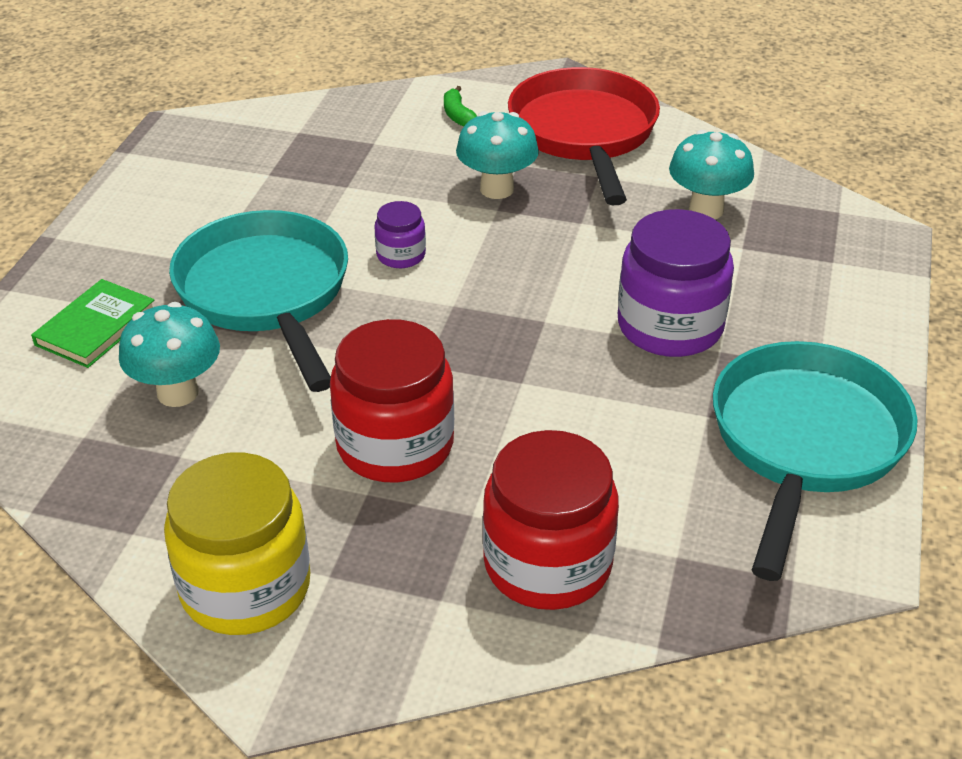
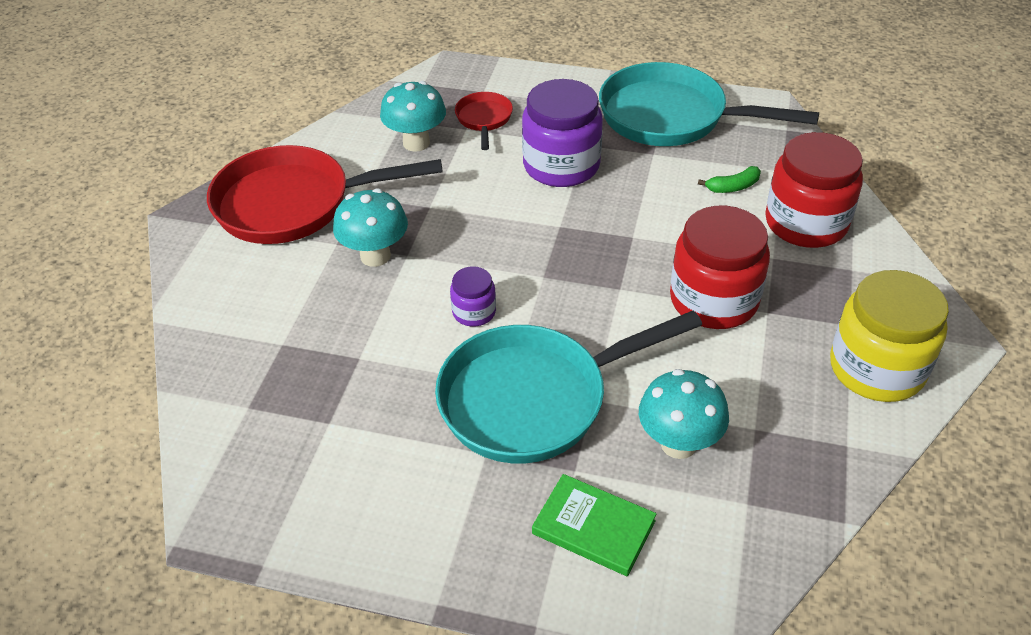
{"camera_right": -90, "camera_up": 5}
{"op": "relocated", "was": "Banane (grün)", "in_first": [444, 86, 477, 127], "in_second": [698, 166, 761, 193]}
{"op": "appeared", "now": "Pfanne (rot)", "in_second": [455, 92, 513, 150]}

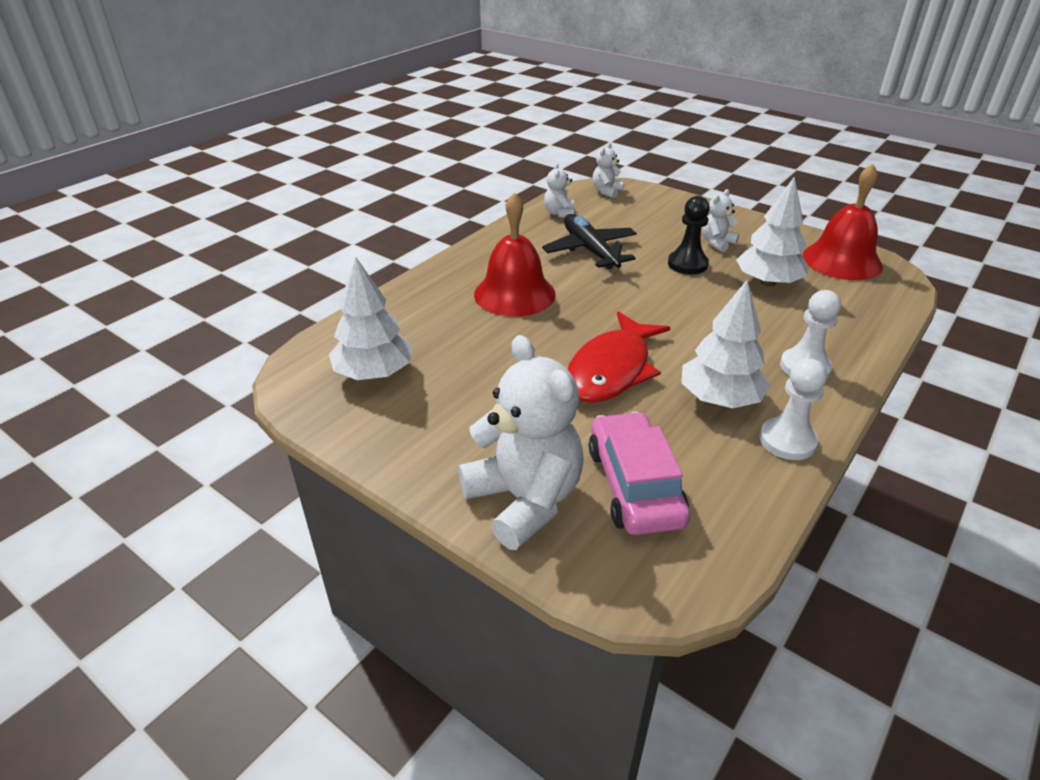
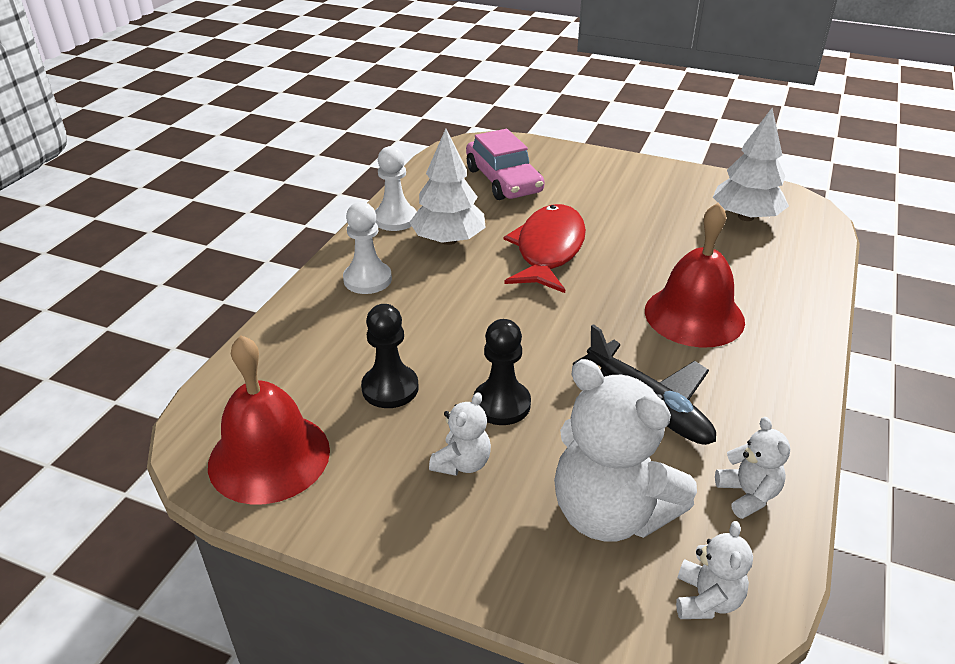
{"camera_right": 165, "camera_up": 0}
{"op": "relocated", "was": "Teddybär (weiß)", "in_first": [458, 335, 584, 550], "in_second": [554, 359, 697, 541]}
{"op": "exchanged", "was": "Baum (weiß)", "now": "Bauer (schwarz)", "in_first": [736, 177, 808, 287], "in_second": [361, 304, 418, 408]}

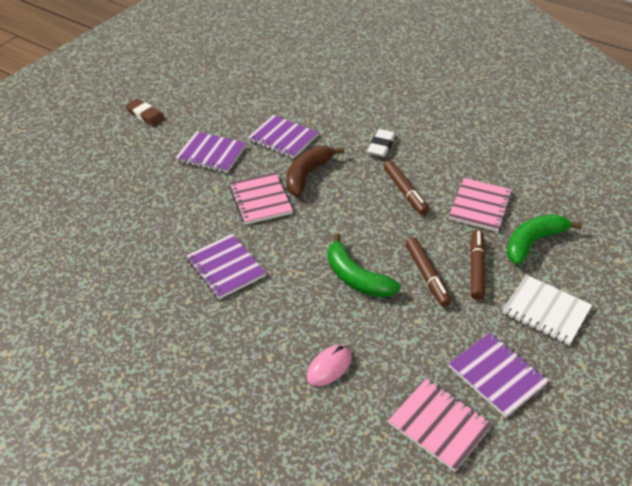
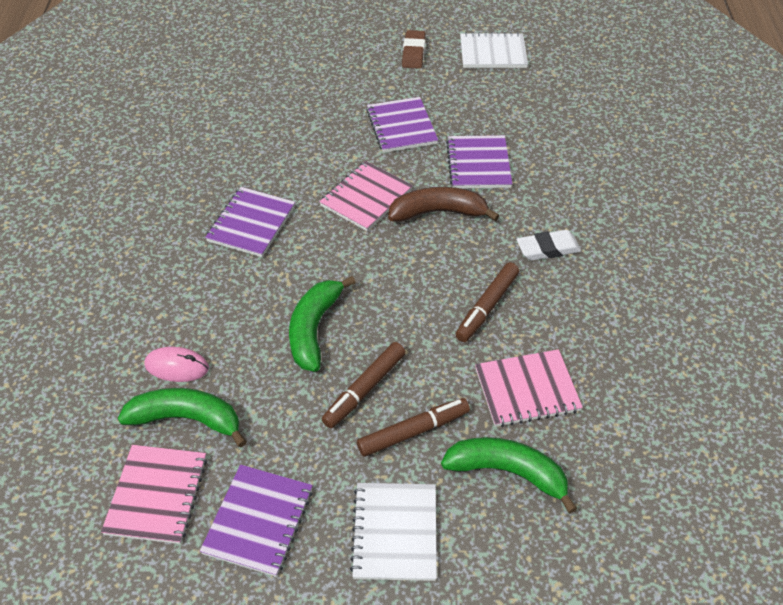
{"camera_right": 55, "camera_up": 5}
{"op": "appeared", "now": "Banane (grün)", "in_second": [118, 388, 247, 447]}
{"op": "appeared", "now": "Notizbuch (weiß)", "in_second": [460, 32, 528, 68]}

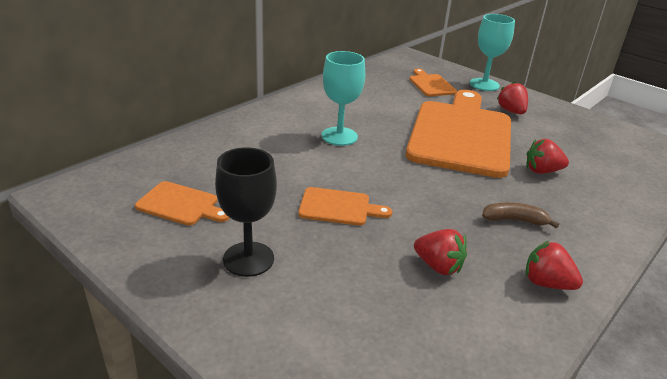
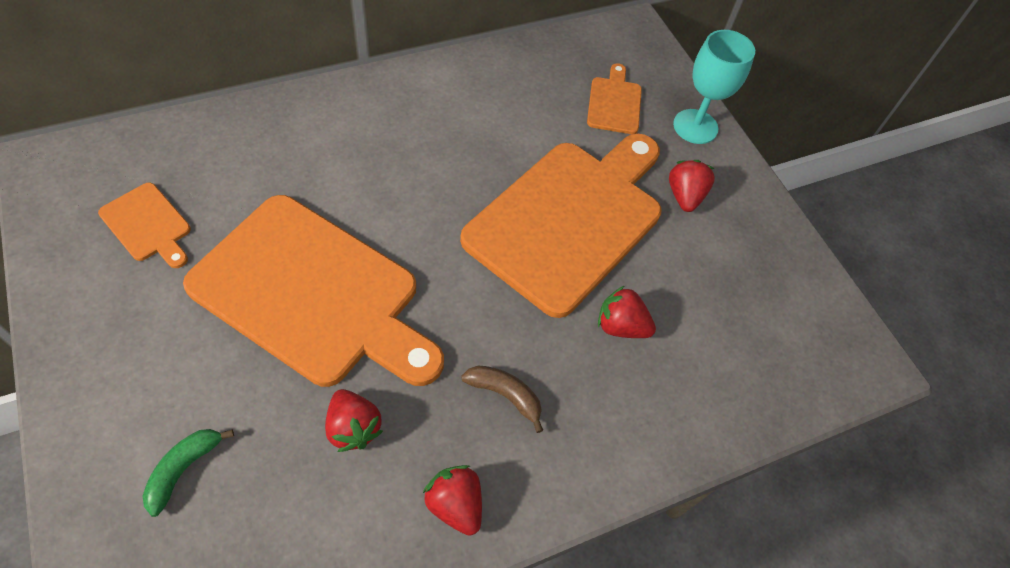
{"camera_right": 20, "camera_up": 25}
{"op": "missing", "was": "Kelch (schwarz)", "in_first": [215, 147, 277, 277]}
{"op": "size", "was": "Schneidebrett (orange)", "in_first": [298, 187, 392, 226], "in_second": [183, 195, 444, 387], "ratio": 2.34}
{"op": "missing", "was": "Kelch (türkis)", "in_first": [322, 51, 365, 146]}
{"op": "appeared", "now": "Banane (grün)", "in_second": [143, 429, 234, 517]}

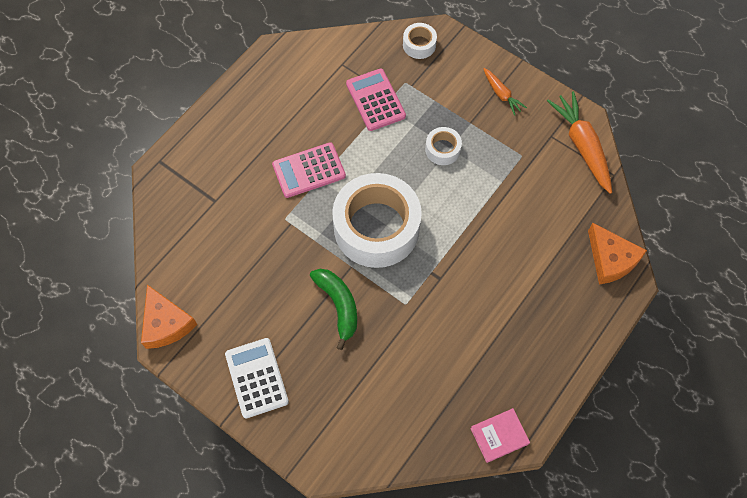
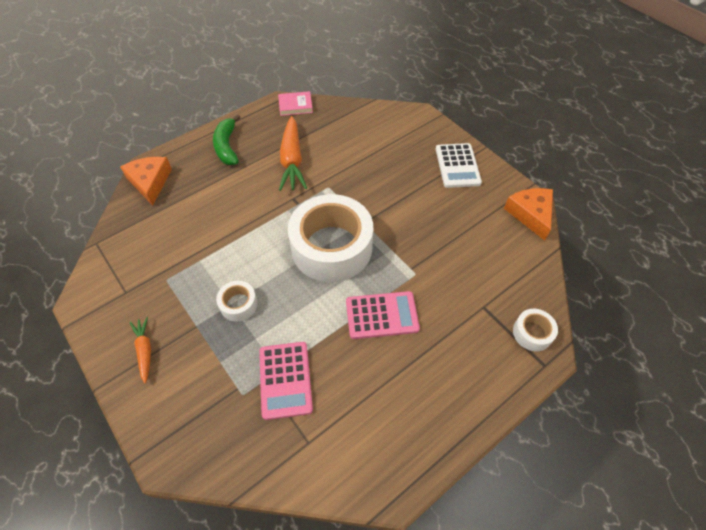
{"camera_right": -165, "camera_up": -10}
{"op": "relocated", "was": "Banane (grün)", "in_first": [310, 269, 357, 350], "in_second": [213, 114, 241, 165]}
{"op": "relocated", "was": "Klebeband (weiß)", "in_first": [403, 23, 437, 59], "in_second": [513, 309, 558, 351]}
{"op": "relocated", "was": "Karotte (orange)", "in_first": [547, 91, 612, 194], "in_second": [279, 116, 307, 191]}

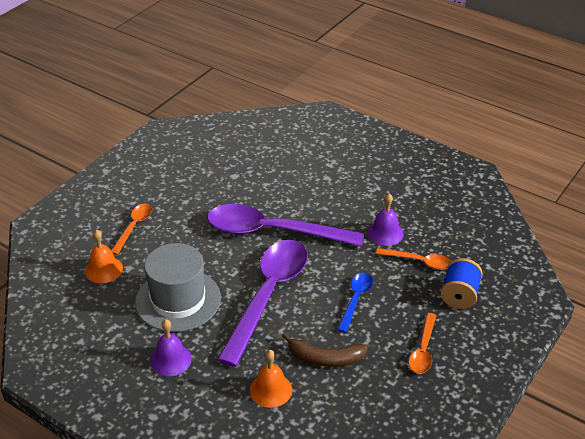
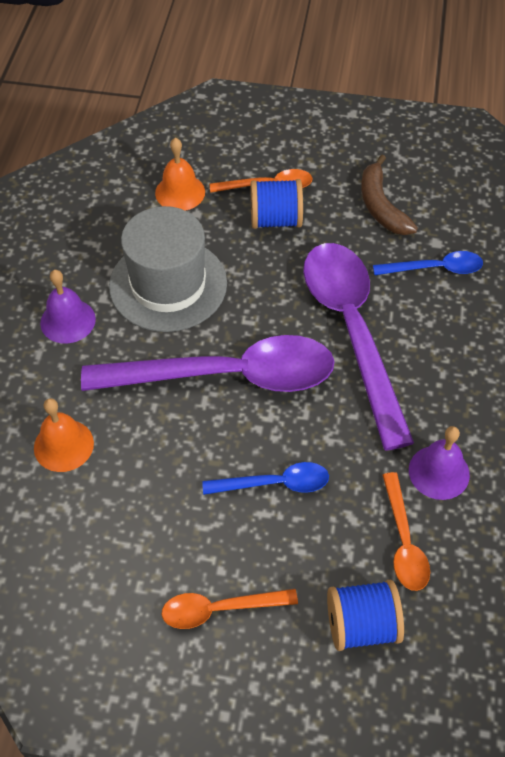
{"camera_right": 65, "camera_up": 15}
{"op": "relocated", "was": "Banane (braun)", "in_first": [282, 333, 368, 367], "in_second": [361, 155, 418, 235]}
{"op": "appeared", "now": "Garnrolle (blau)", "in_second": [251, 179, 303, 229]}
{"op": "appeared", "now": "Löffel (blau)", "in_second": [373, 251, 483, 275]}

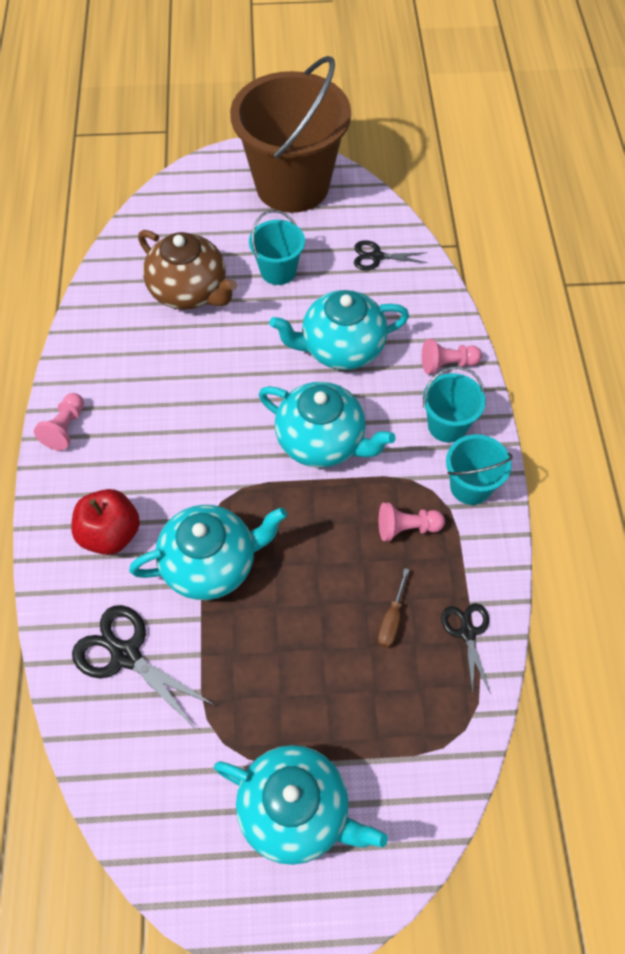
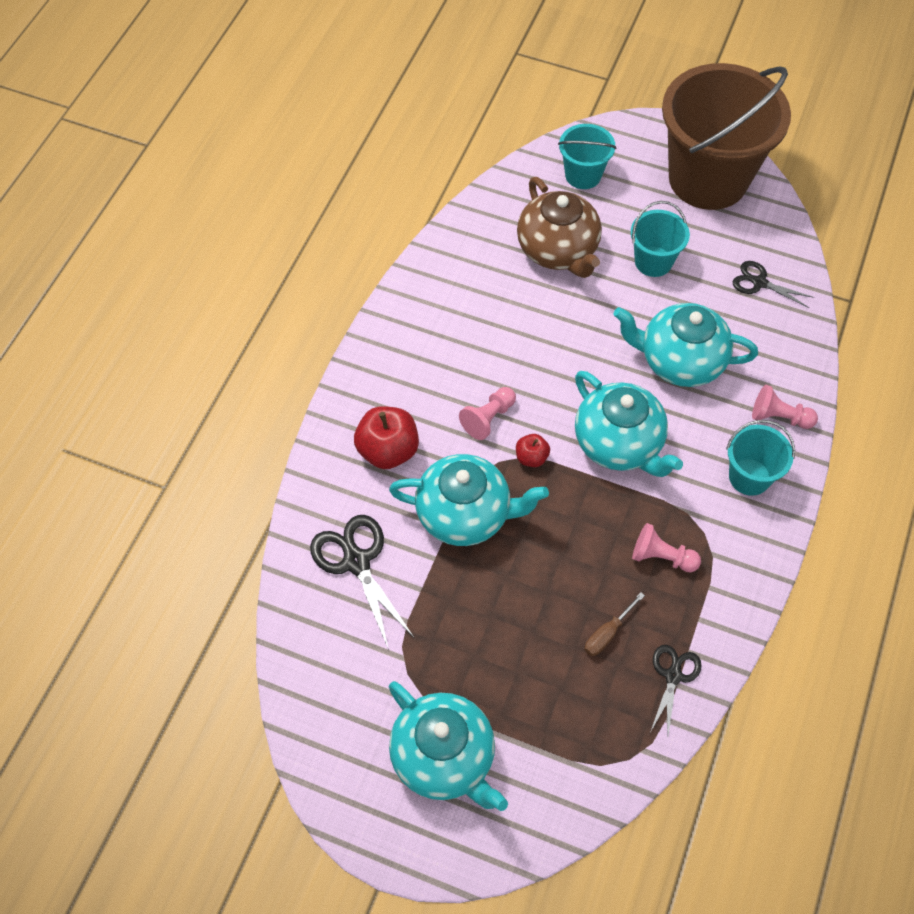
{"camera_right": 25, "camera_up": 0}
{"op": "relocated", "was": "Bauer (rosa)", "in_first": [34, 393, 84, 451], "in_second": [459, 387, 516, 440]}
{"op": "relocated", "was": "Eimer (türkis)", "in_first": [446, 434, 513, 505], "in_second": [558, 124, 616, 189]}
{"op": "appeared", "now": "Apfel (rot)", "in_second": [516, 434, 550, 467]}

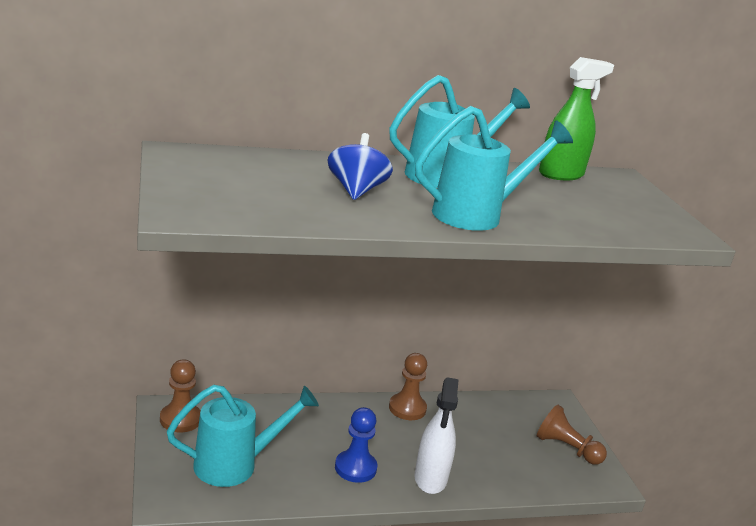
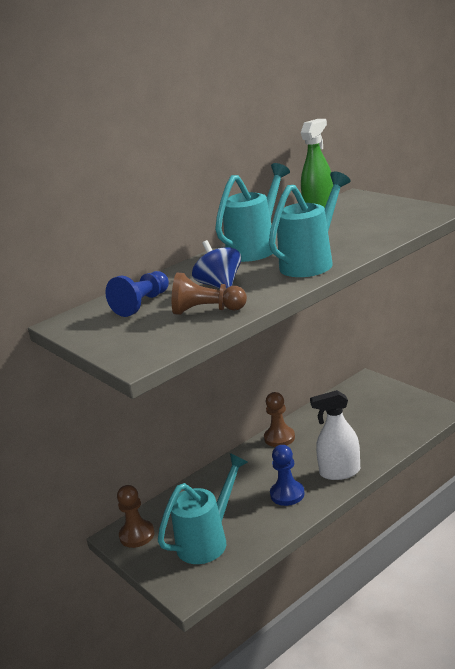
{"camera_right": -20, "camera_up": 0}
{"op": "spun", "was": "Sprühflasche (weiß)", "in_first": [415, 377, 459, 494], "in_second": [310, 390, 360, 480], "clockwise": 105}
{"op": "relocated", "was": "Bauer (braun)", "in_first": [537, 405, 607, 465], "in_second": [172, 273, 247, 315]}
{"op": "appeared", "now": "Bauer (blau)", "in_second": [105, 271, 169, 317]}

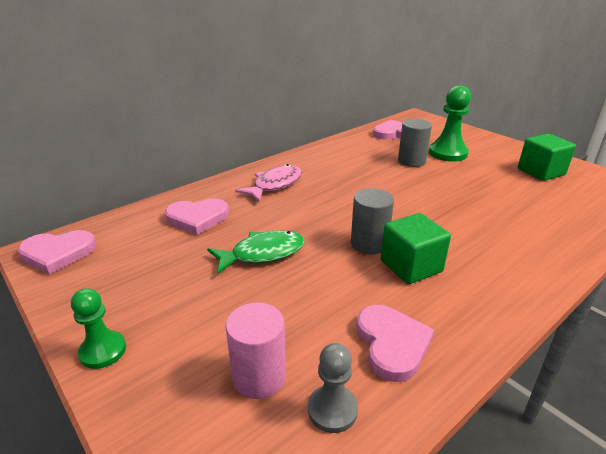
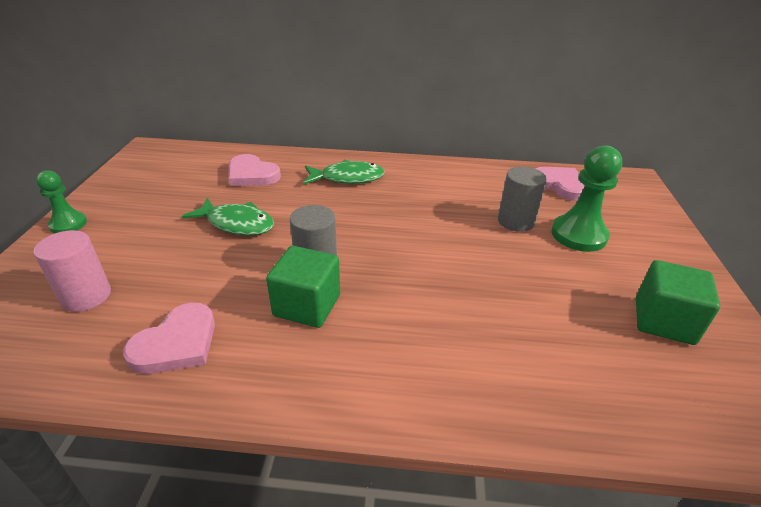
{"camera_right": 45, "camera_up": 5}
{"op": "missing", "was": "Herz (rosa)", "in_first": [18, 230, 96, 275]}
{"op": "colour", "was": "Fisch (rosa)", "now": "Fisch (grün)", "in_first": [235, 164, 302, 202], "in_second": [304, 160, 385, 184]}
{"op": "missing", "was": "Bauer (grau)", "in_first": [308, 343, 358, 433]}

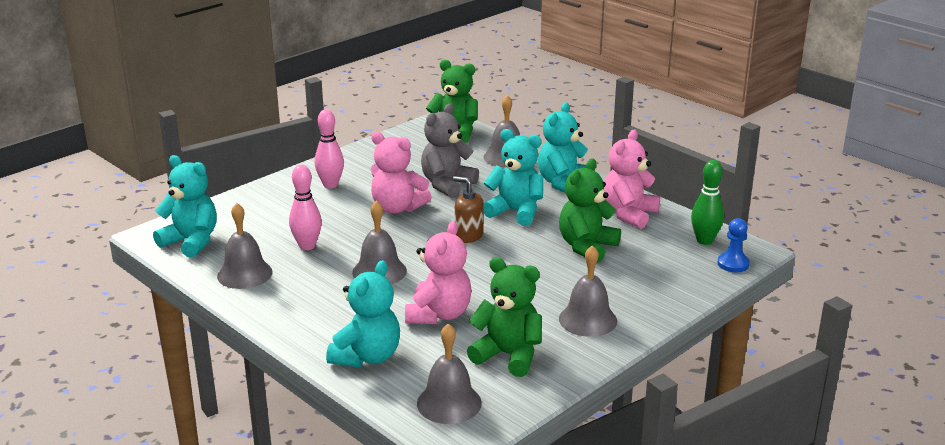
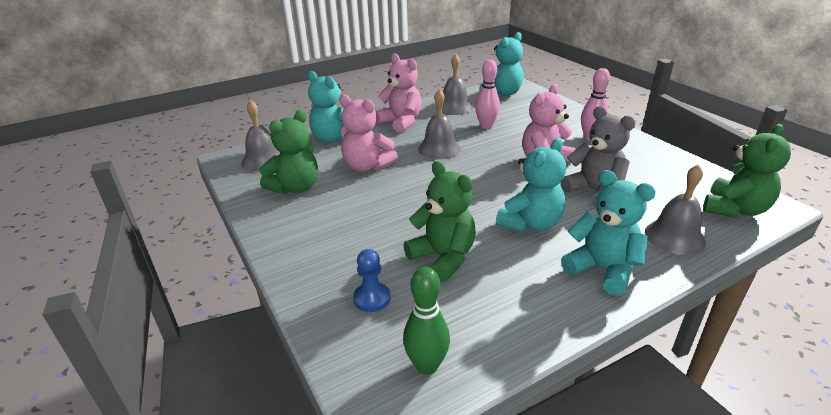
{"camera_right": 105, "camera_up": 5}
{"op": "missing", "was": "Seifenspender (braun)", "in_first": [453, 176, 484, 243]}
{"op": "missing", "was": "Glocke (grau)", "in_first": [559, 245, 617, 337]}
{"op": "relocated", "was": "Teddybär (rosa)", "in_first": [604, 130, 660, 229], "in_second": [376, 54, 422, 133]}
{"op": "relocated", "was": "Bauer (blau)", "in_first": [717, 218, 750, 272], "in_second": [353, 249, 391, 312]}

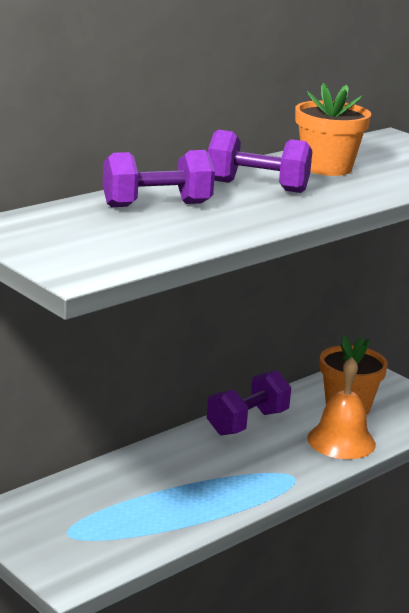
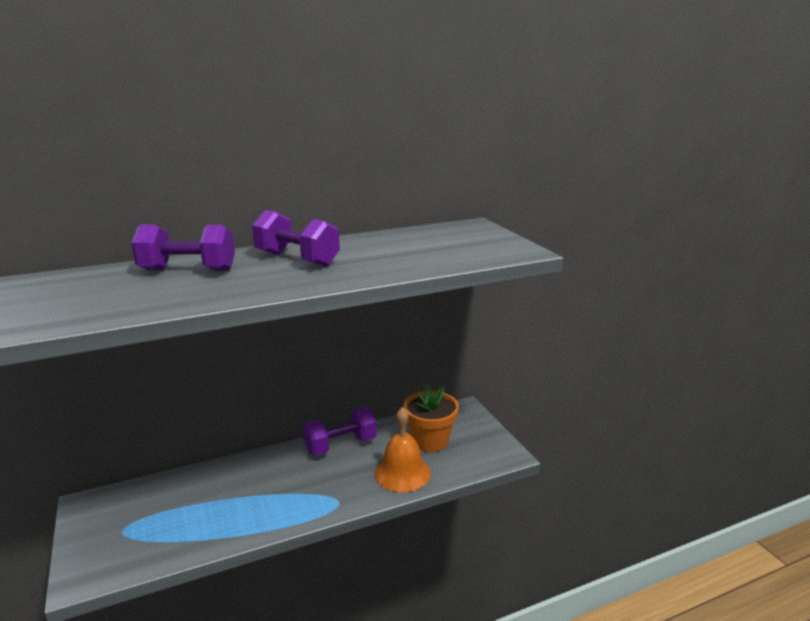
{"camera_right": 20, "camera_up": 0}
{"op": "missing", "was": "Blumentopf (orange)", "in_first": [295, 83, 371, 176]}

